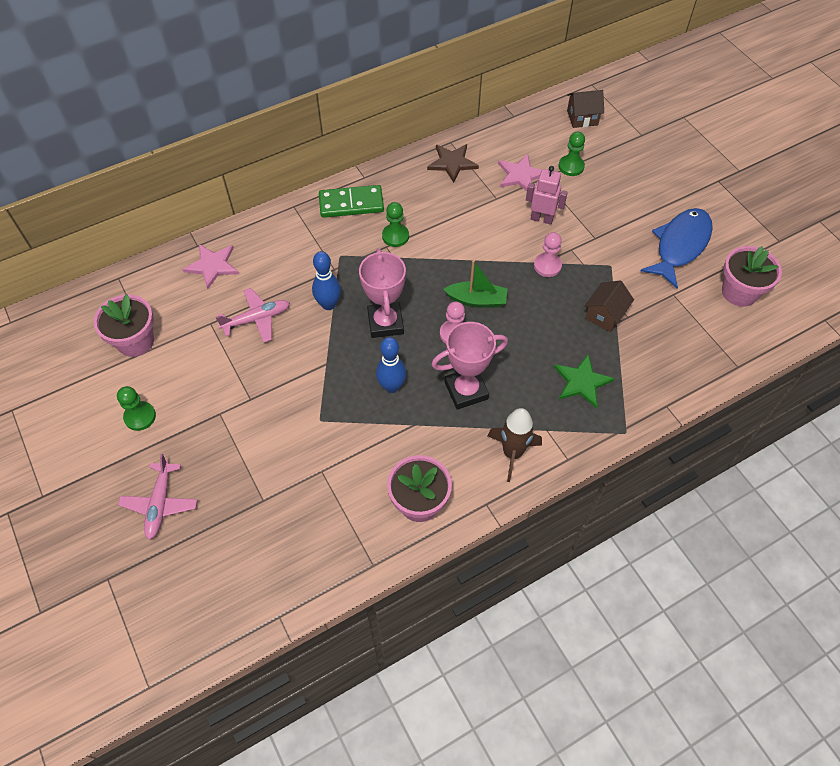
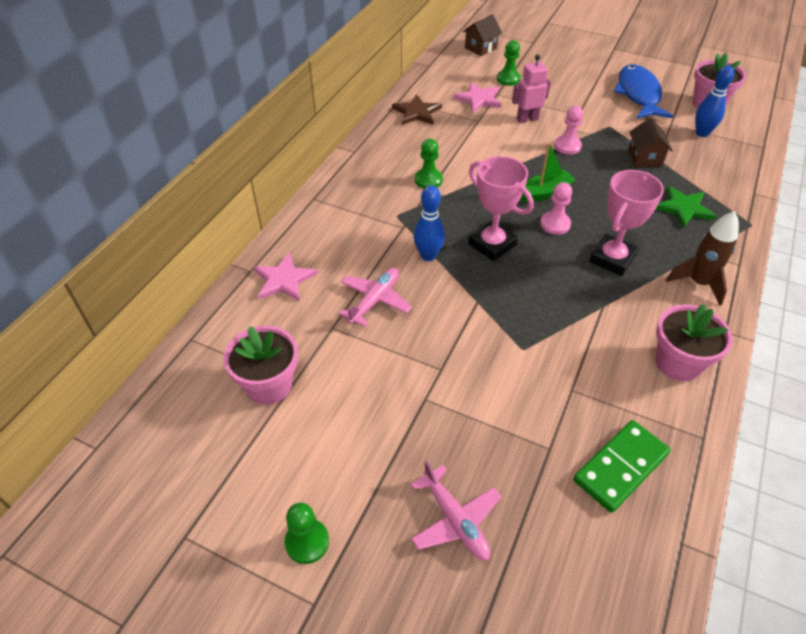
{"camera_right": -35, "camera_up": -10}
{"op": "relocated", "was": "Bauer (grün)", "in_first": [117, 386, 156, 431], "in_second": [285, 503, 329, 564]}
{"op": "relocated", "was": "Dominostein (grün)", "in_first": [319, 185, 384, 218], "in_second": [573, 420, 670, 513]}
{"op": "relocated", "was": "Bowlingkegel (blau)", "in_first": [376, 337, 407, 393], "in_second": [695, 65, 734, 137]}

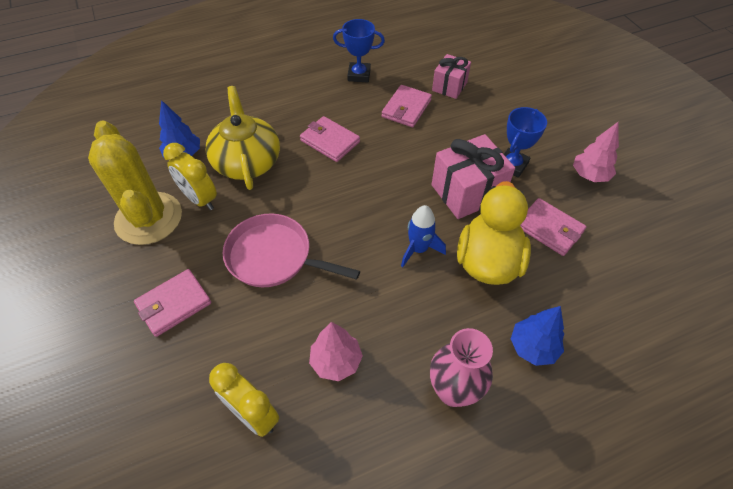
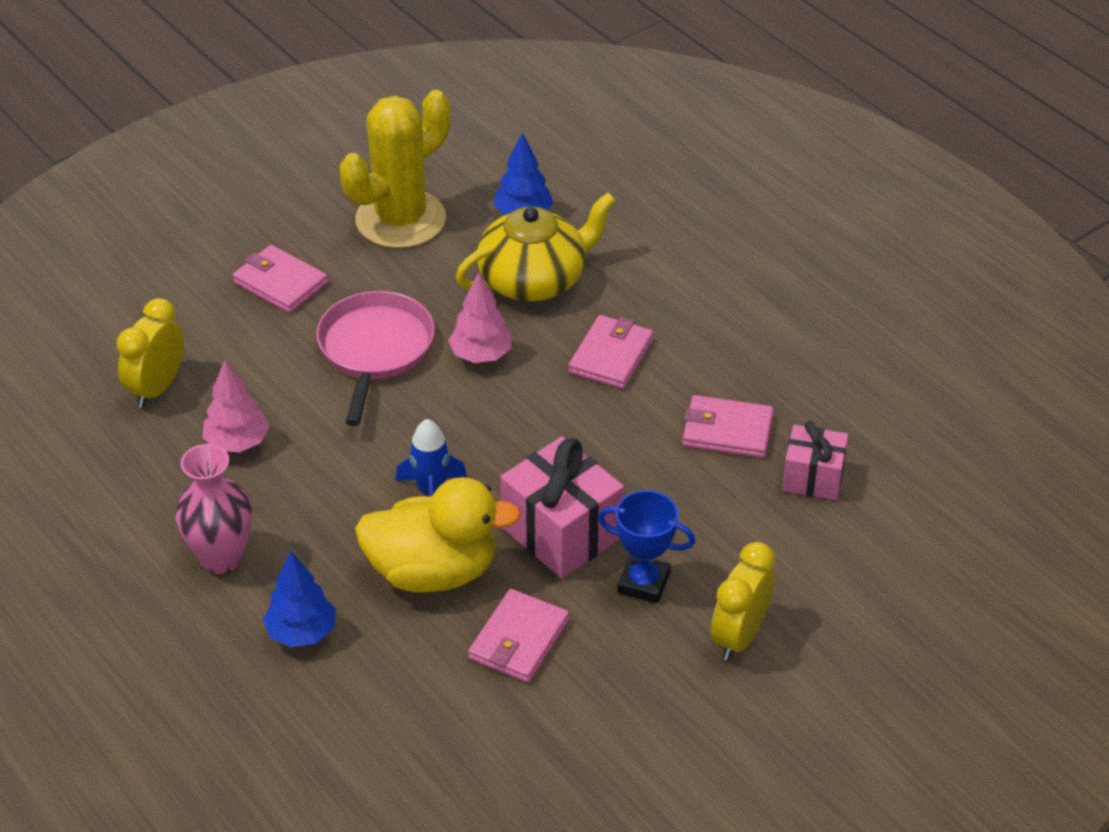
{"camera_right": 75, "camera_up": -10}
{"op": "relocated", "was": "Wecker (gelb)", "in_first": [163, 143, 217, 210], "in_second": [711, 542, 775, 661]}
{"op": "missing", "was": "Pokal (blau)", "in_first": [333, 19, 385, 82]}
{"op": "relocated", "was": "Baum (rosa)", "in_first": [573, 122, 619, 182], "in_second": [448, 272, 512, 363]}

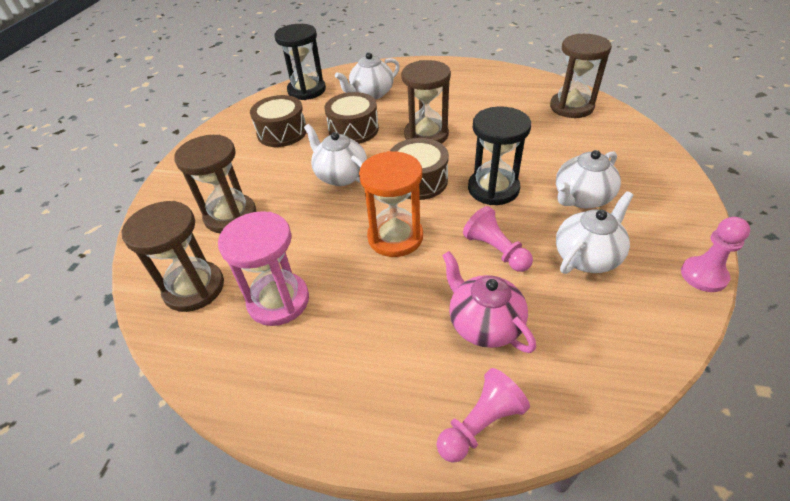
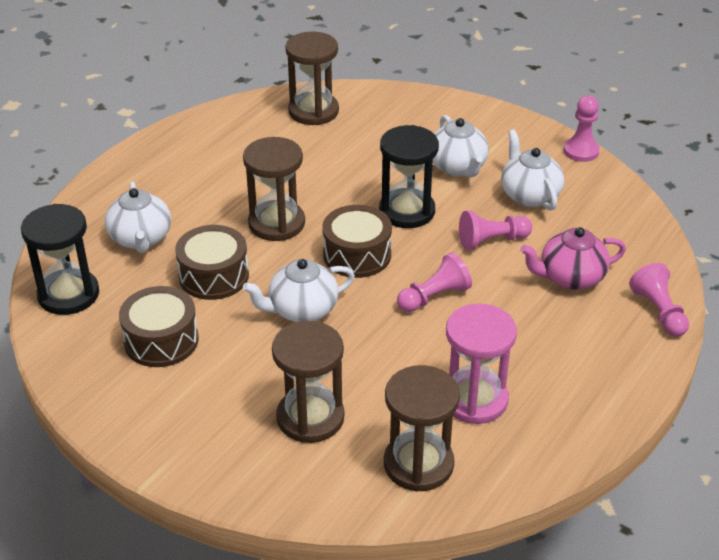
{"camera_right": -70, "camera_up": -5}
{"op": "exchanged", "was": "Sanduhr (orange)", "now": "Bauer (rosa)", "in_first": [359, 151, 423, 257], "in_second": [397, 253, 472, 312]}

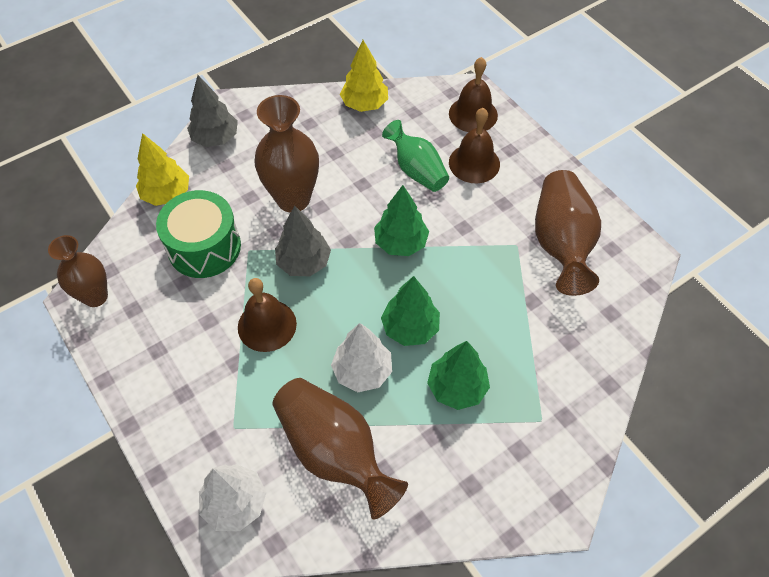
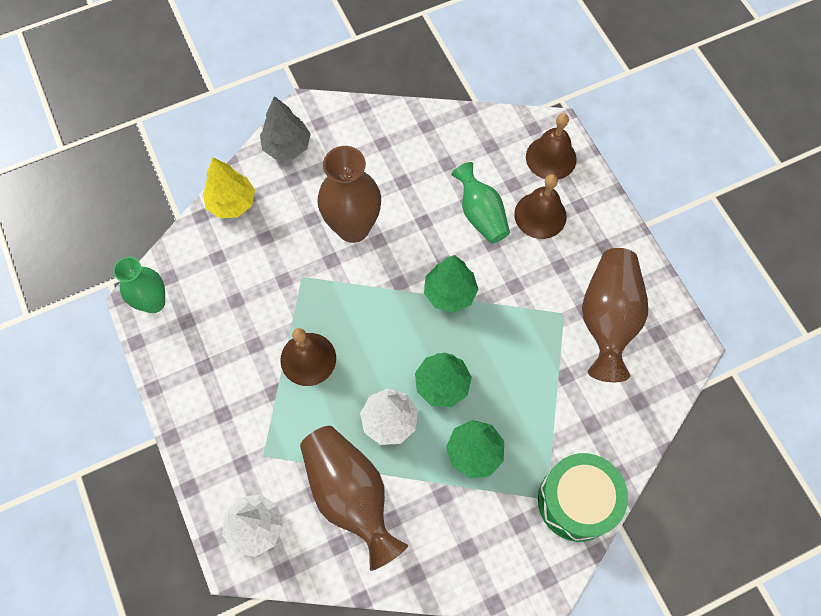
{"camera_right": 10, "camera_up": 10}
{"op": "colour", "was": "Vase (braun)", "now": "Vase (grün)", "in_first": [48, 235, 108, 307], "in_second": [113, 257, 165, 313]}
{"op": "relocated", "was": "Trommel (grün)", "in_first": [156, 190, 241, 278], "in_second": [538, 453, 628, 542]}
{"op": "missing", "was": "Baum (grau)", "in_first": [275, 205, 331, 276]}
{"op": "missing", "was": "Baum (gelb)", "in_first": [340, 40, 388, 112]}

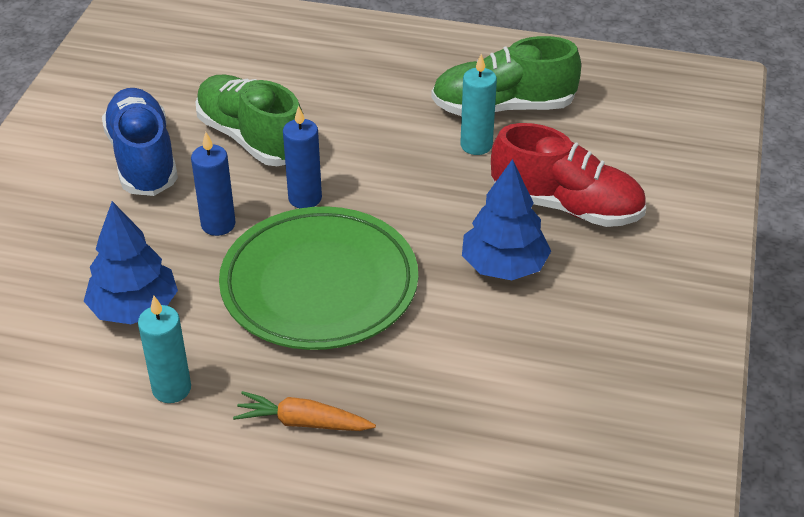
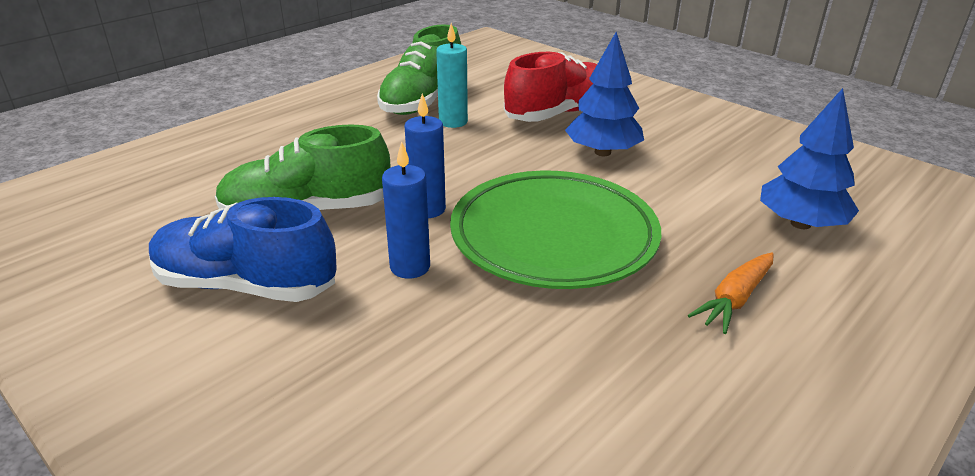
{"camera_right": -60, "camera_up": -10}
{"op": "relocated", "was": "Baum (blau)", "in_first": [84, 201, 178, 324], "in_second": [760, 88, 859, 229]}
{"op": "missing", "was": "Kerze (türkis)", "in_first": [138, 296, 191, 403]}

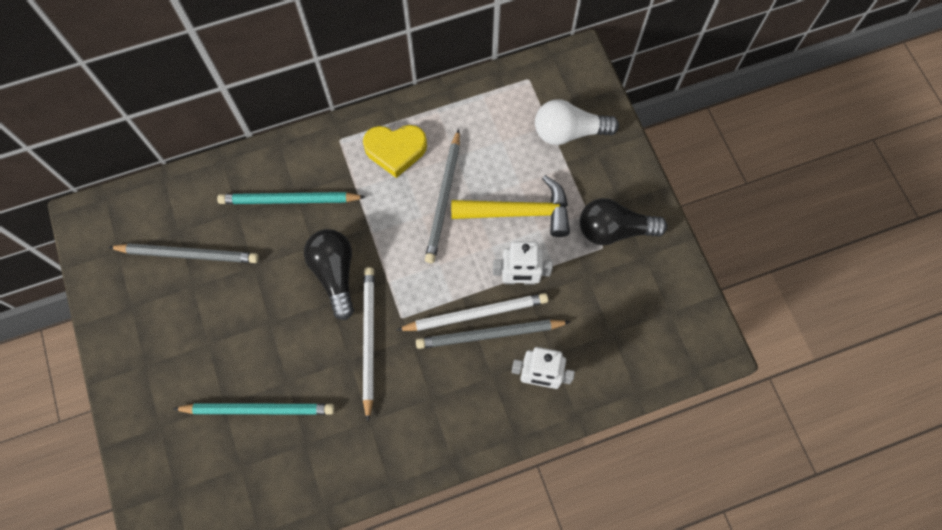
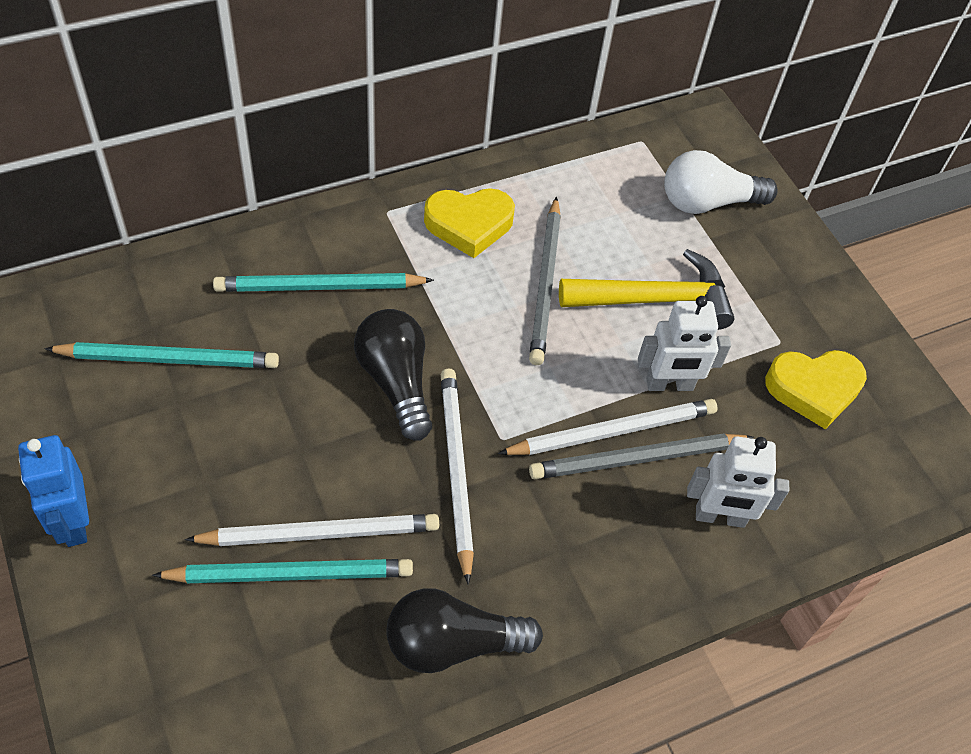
{"camera_right": -10, "camera_up": -15}
{"op": "colour", "was": "Bleistift (grau)", "now": "Bleistift (türkis)", "in_first": [108, 244, 259, 263], "in_second": [44, 342, 279, 368]}
{"op": "relocated", "was": "Glühbirne (schwarz)", "in_first": [580, 198, 667, 245], "in_second": [387, 588, 543, 673]}
{"op": "appeared", "now": "Roboter (blau)", "in_second": [18, 435, 89, 547]}
{"op": "appeared", "now": "Bleistift (weiß)", "in_second": [185, 514, 439, 546]}
{"op": "appeared", "now": "Herz (gelb)", "in_second": [765, 350, 867, 429]}

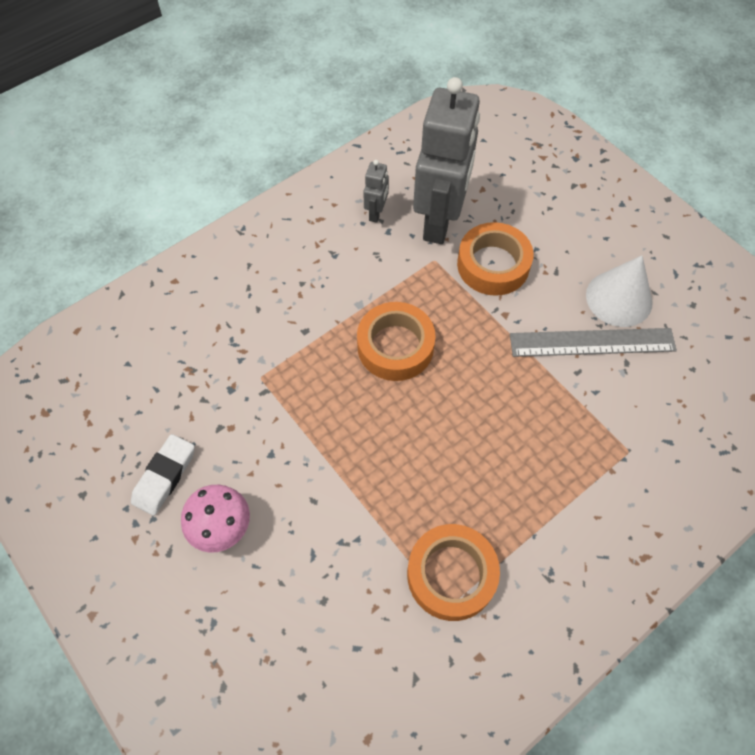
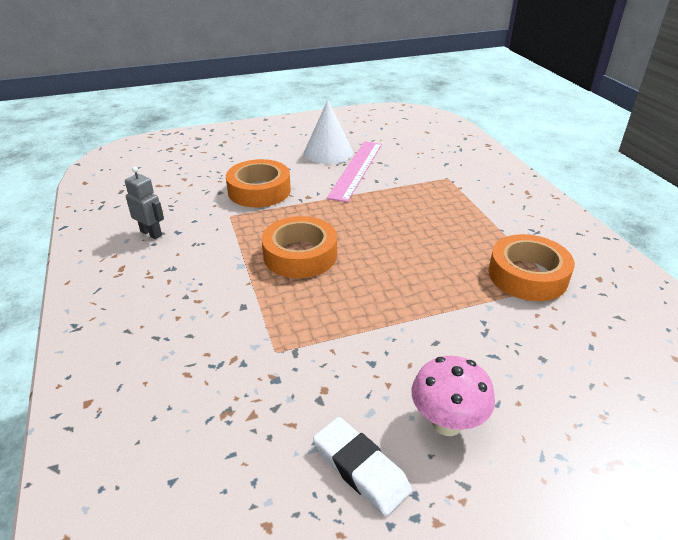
{"camera_right": -70, "camera_up": -25}
{"op": "missing", "was": "Roboter (grau)", "in_first": [413, 77, 480, 244]}
{"op": "colour", "was": "Lineal (grau)", "now": "Lineal (rosa)", "in_first": [510, 328, 677, 357], "in_second": [327, 141, 382, 202]}

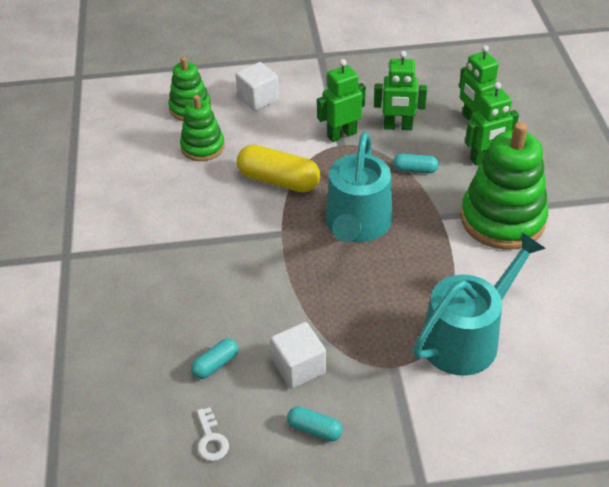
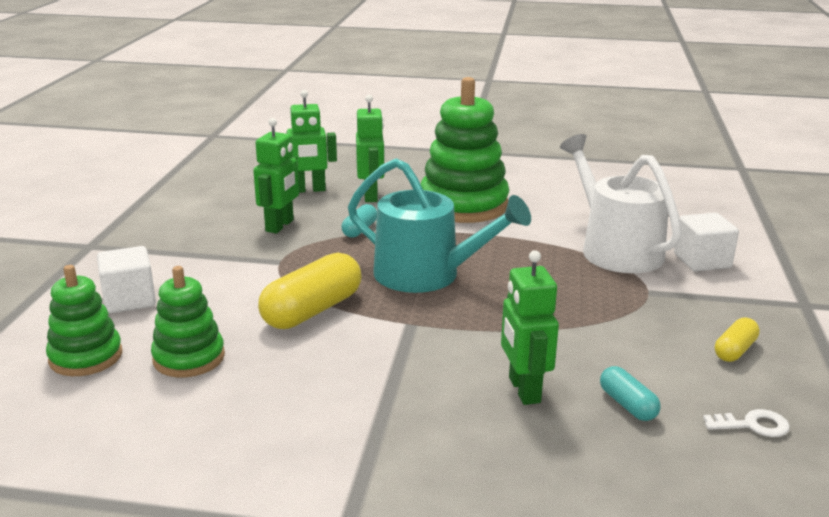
{"camera_right": -75, "camera_up": -20}
{"op": "relocated", "was": "Kubus (weiß)", "in_first": [271, 322, 326, 389], "in_second": [674, 213, 739, 271]}
{"op": "colour", "was": "Kapsel (türkis)", "now": "Kapsel (gelb)", "in_first": [287, 406, 343, 441], "in_second": [715, 317, 760, 362]}
{"op": "relocated", "was": "Roboter (grün)", "in_first": [317, 59, 366, 142], "in_second": [501, 250, 559, 405]}
{"op": "colour", "was": "Gießkanne (türkis)", "now": "Gießkanne (weiß)", "in_first": [413, 233, 546, 376], "in_second": [560, 134, 682, 273]}

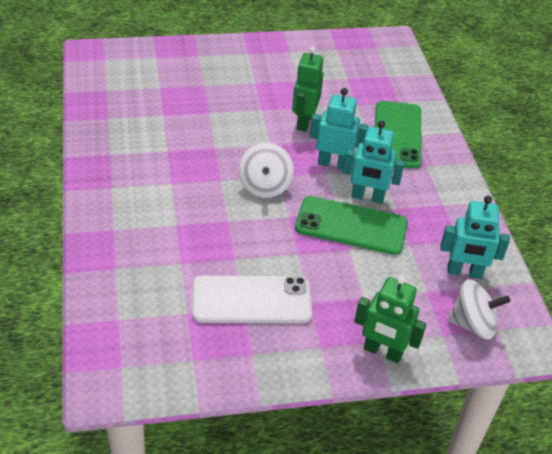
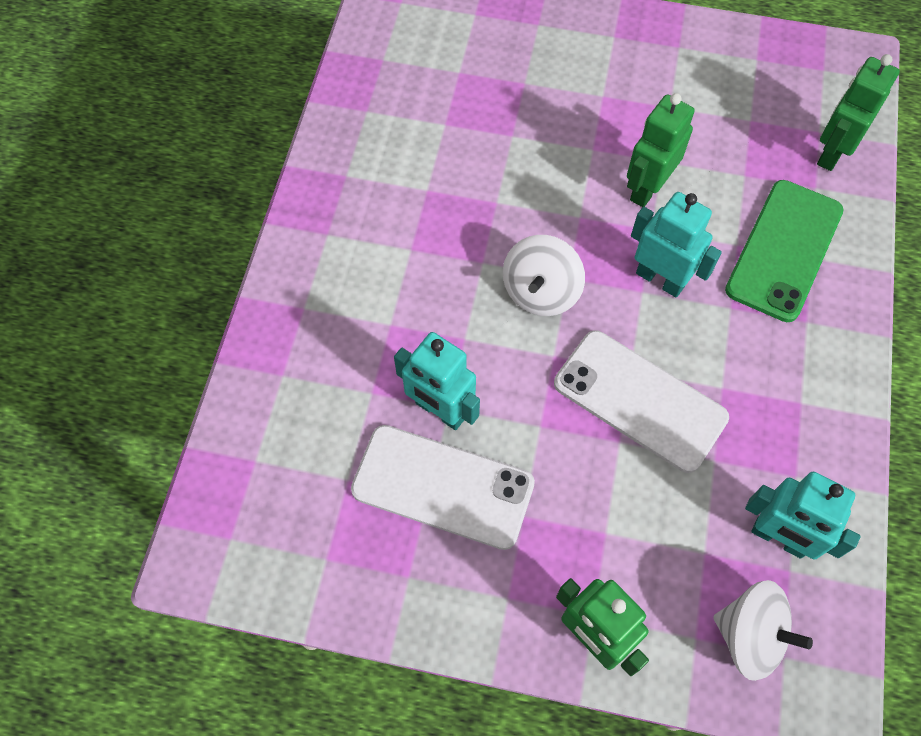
{"camera_right": 25, "camera_up": 20}
{"op": "colour", "was": "Handy (grün)", "now": "Handy (weiß)", "in_first": [295, 196, 408, 255], "in_second": [554, 330, 729, 473]}
{"op": "relocated", "was": "Roboter (türkis)", "in_first": [343, 120, 405, 204], "in_second": [394, 332, 480, 430]}
{"op": "appeared", "now": "Roboter (grün)", "in_second": [817, 54, 900, 171]}

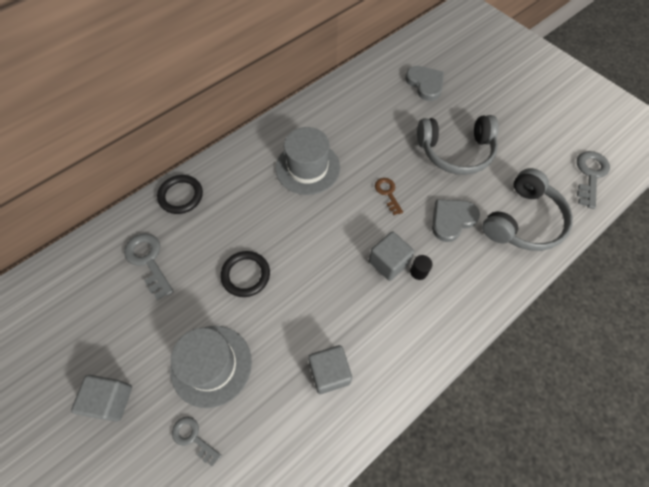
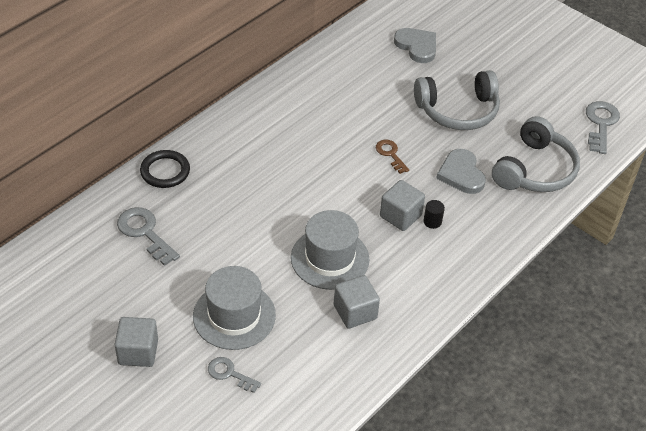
{"camera_right": -10, "camera_up": -15}
{"op": "missing", "was": "Ring (schwarz)", "in_first": [221, 251, 270, 297]}
{"op": "relocated", "was": "Hut (grau)", "in_first": [276, 127, 340, 195], "in_second": [291, 210, 370, 290]}
{"op": "spun", "was": "Herz (grau)", "in_first": [432, 199, 480, 242], "in_second": [436, 149, 486, 194], "clockwise": -60}

